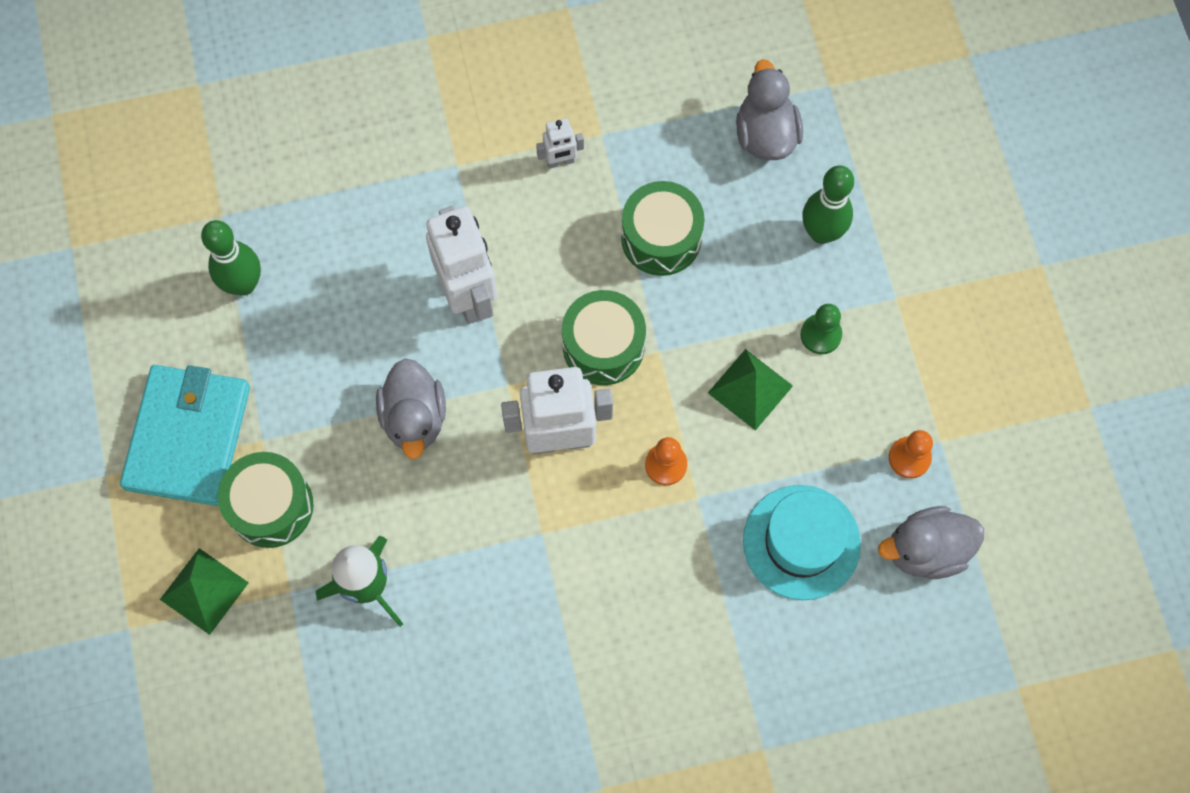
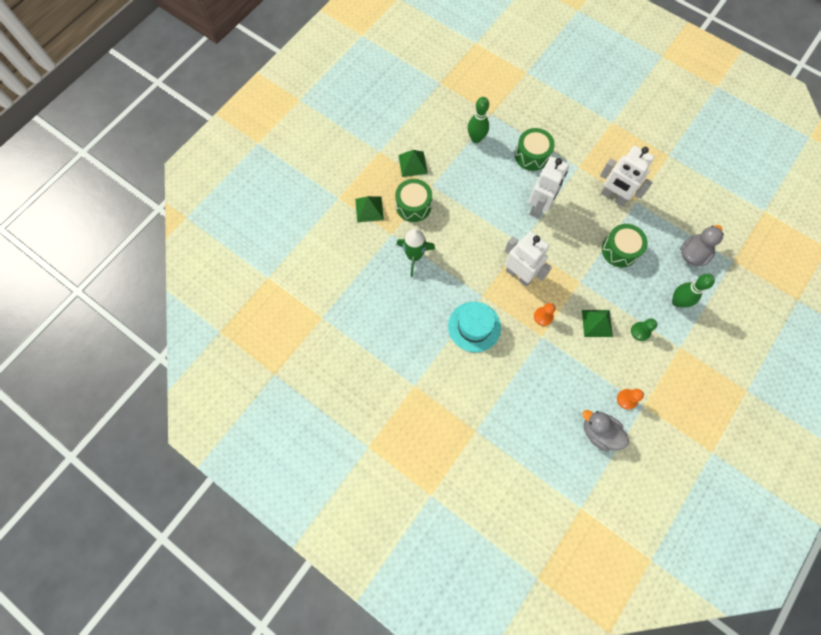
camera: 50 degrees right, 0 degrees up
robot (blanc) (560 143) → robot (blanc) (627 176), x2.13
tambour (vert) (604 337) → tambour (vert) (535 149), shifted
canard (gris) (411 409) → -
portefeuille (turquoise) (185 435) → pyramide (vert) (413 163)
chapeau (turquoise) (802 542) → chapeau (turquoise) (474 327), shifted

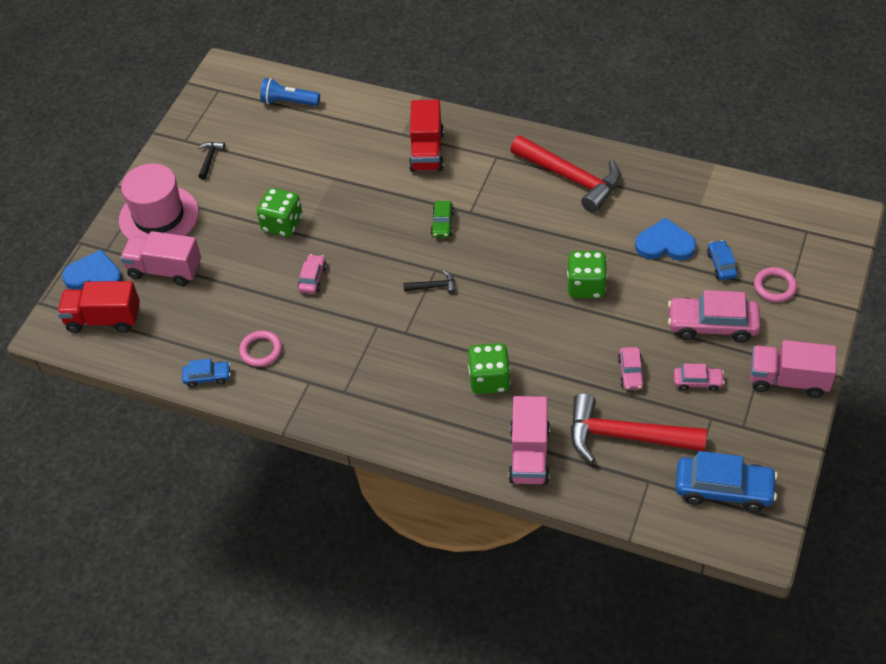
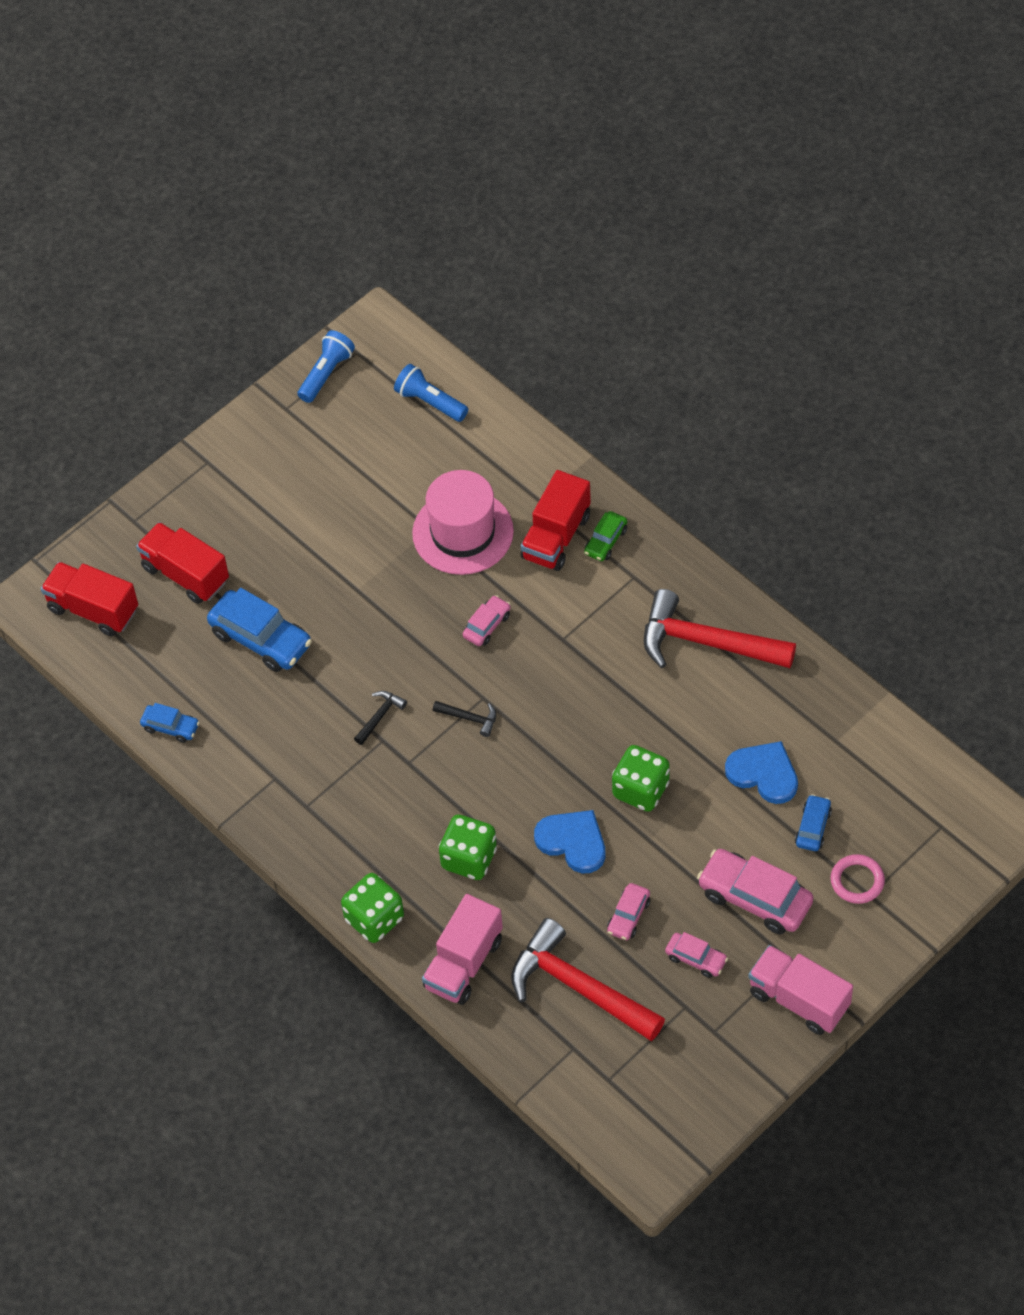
camera: 25 degrees right, 5 degrees up
marteau (rouge) (565 174) → marteau (rouge) (720 628), 135 degrees clockwise
marteau (noir) (211 161) → marteau (noir) (380 718), shifted
chapeau (rose) (159 201) → chapeau (rose) (463 522), shifted
dé (vert) (279 212) → dé (vert) (372 908), shifted
voiture (vert) (442 219) → voiture (vert) (605 536), shifted
camion (rose) (160 258) → camion (rouge) (182 563)
cœur (bleu) (92 270) → cœur (bleu) (570 841), shifted
voiture (rose) (312 274) → voiture (rose) (487 620), shifted
anneau (rose) (260 348) → -
voiture (bleu) (726 481) → voiture (bleu) (259 630), shifted
- → lampe de poche (bleu) (326 366)

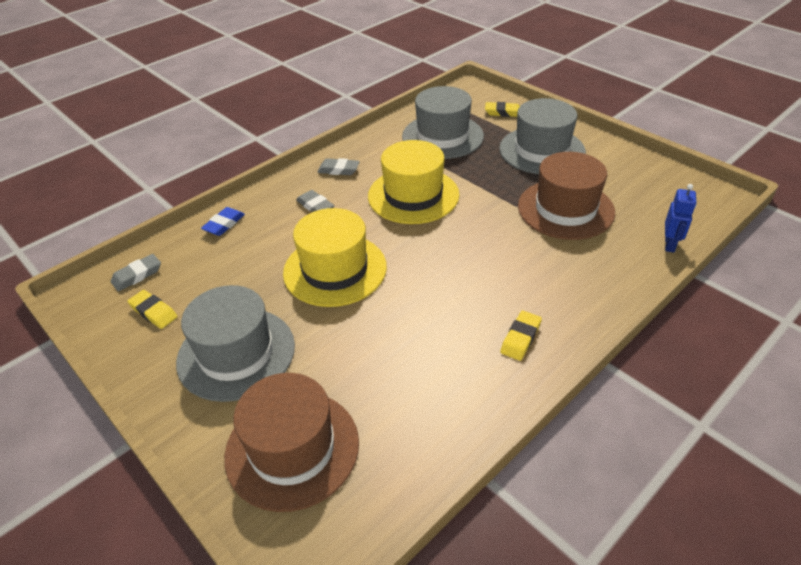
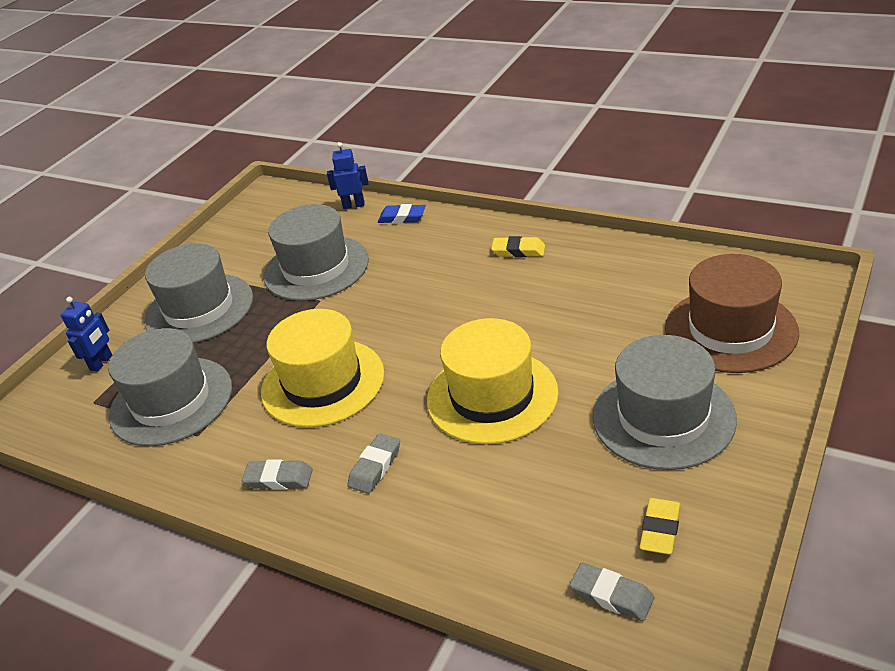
camera: 105 degrees left, 5 degrees down
gomme (jaune) (502 109) → robot (bleu) (86 334)
chapeau (marron) (566 196) → chapeau (gris) (316 252)
gomme (gris) (339 166) → gomme (gris) (277 474), 75 degrees counterclockwise
gomme (bleu) (223 221) → gomme (bleu) (402 213), shifted

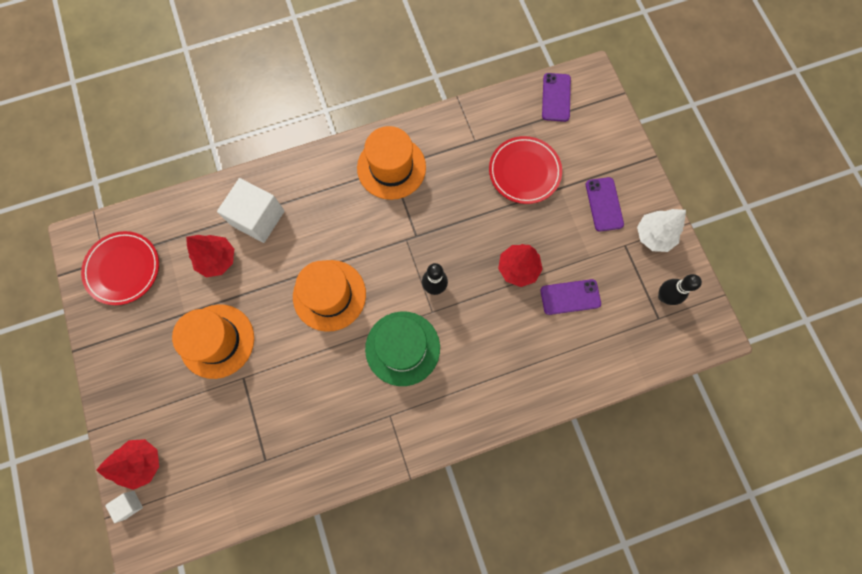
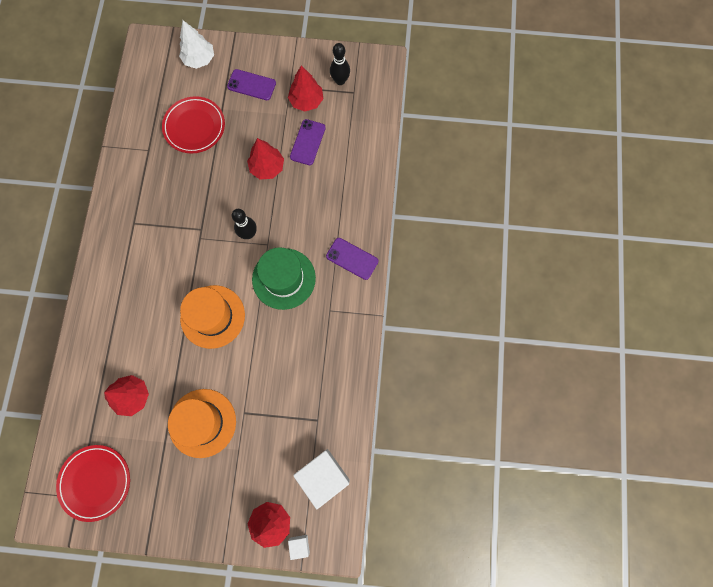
camera: 65 degrees left, 0 degrees up
téléphone (violet) (556 97) → téléphone (violet) (352 259), shifted
chapeau (orange) (391 163) → -
cube (blanc) (250 210) → cube (blanc) (321 479), shifted
arbre (blanc) (661 230) → arbre (blanc) (196 44), shifted
- → arbre (rouge) (306 88)

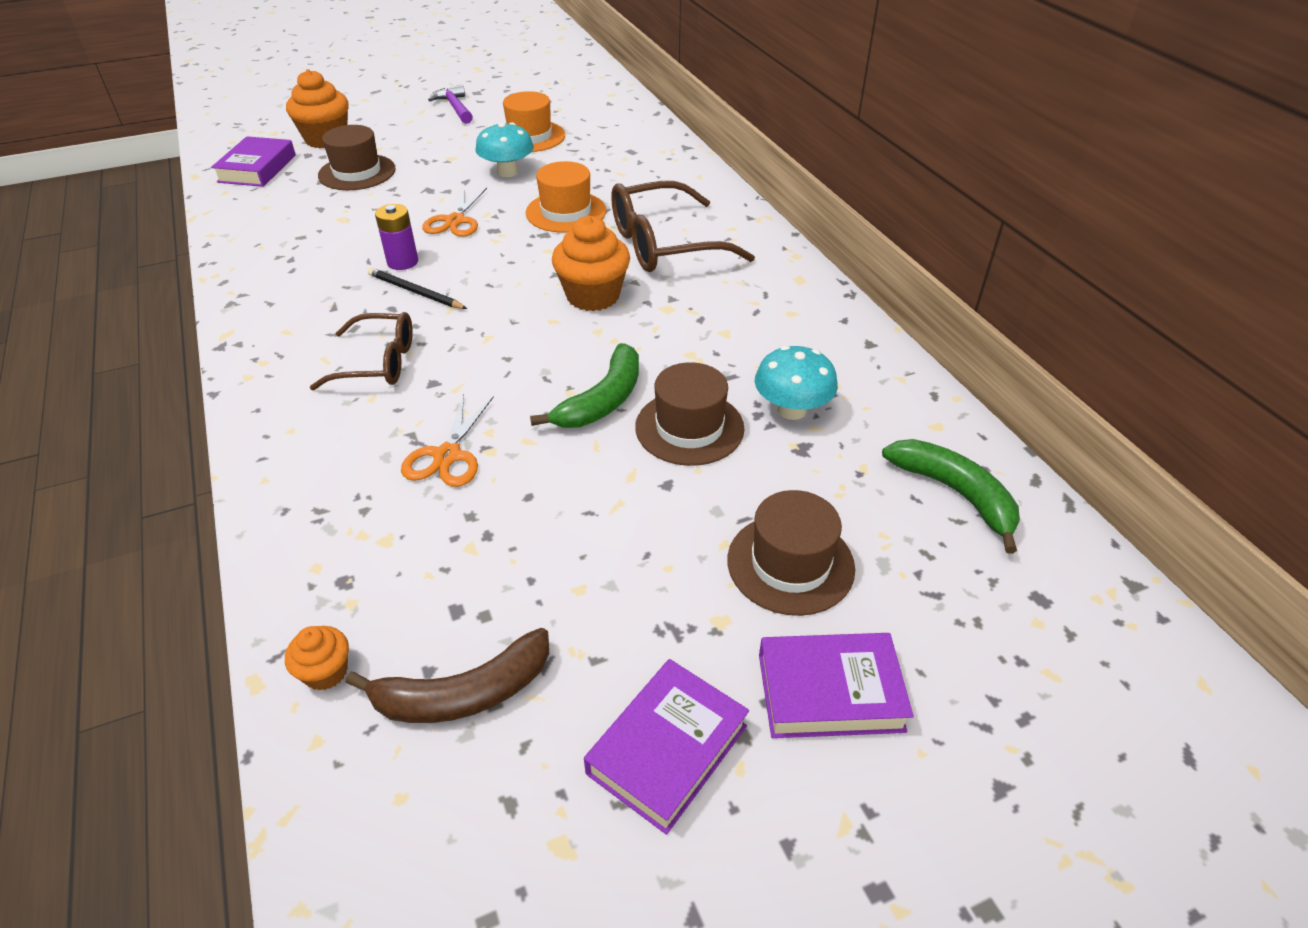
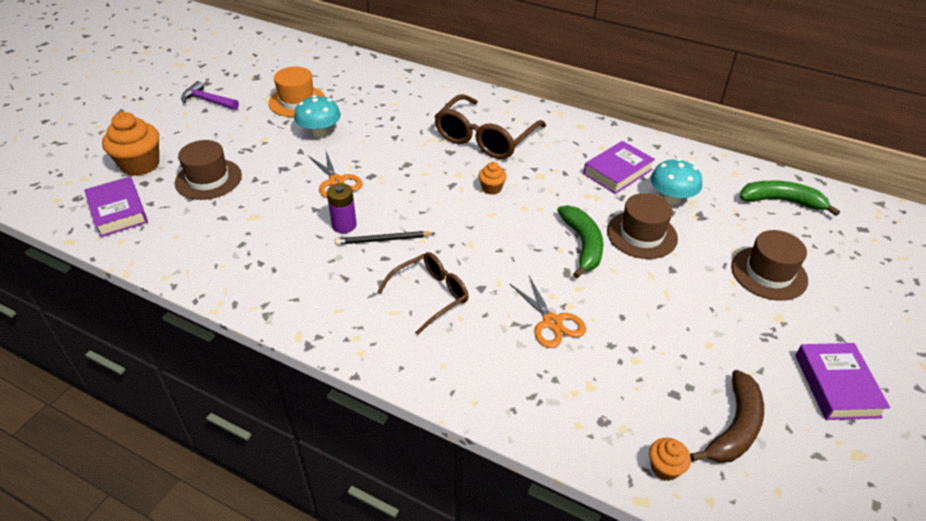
camera: 40 degrees left, 0 degrees up
chapeau (orange) (566 197) → -
muffin (orange) (591 263) → muffin (orange) (492 178), x0.52
livre (violet) (836 685) → livre (violet) (619 167), shifted

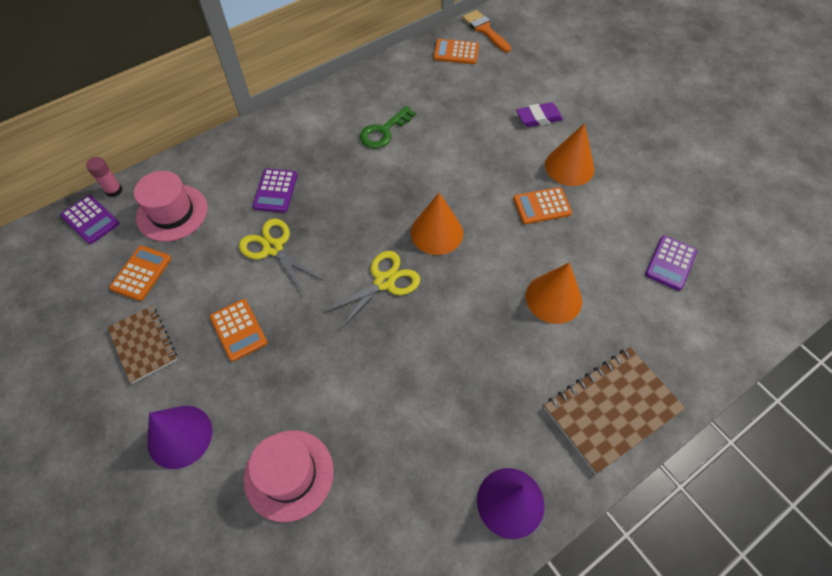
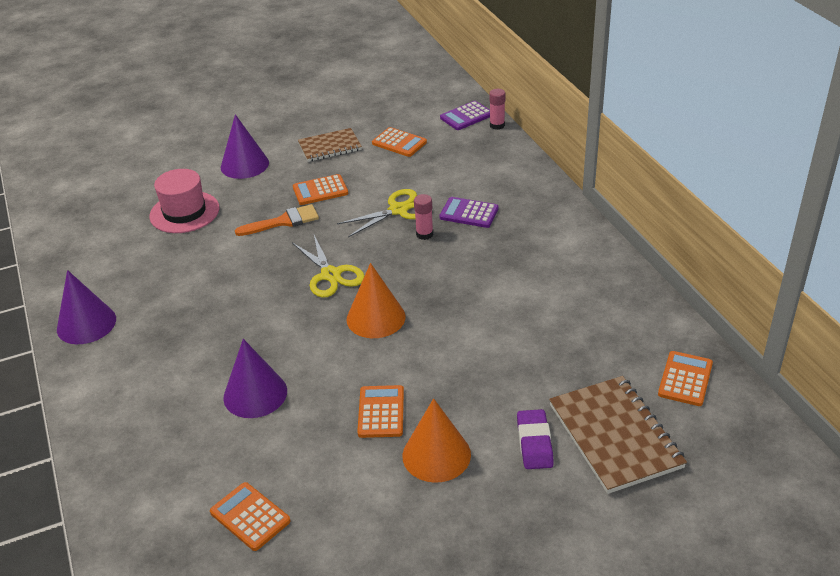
camera: 105 degrees right, 20 degrees down
pinceau (orange) (486 31) → pinceau (orange) (277 220), shifted
clé (vert) (388 127) → -
chapeau (rose) (171 206) → -
calculatrice (violet) (671 263) → calculatrice (orange) (250 516)
cône (orange) (554 293) → cône (violet) (255 378)
carnet (marron) (614 410) → carnet (marron) (618 435), shifted
- → bâton de colle (rose) (423 217)

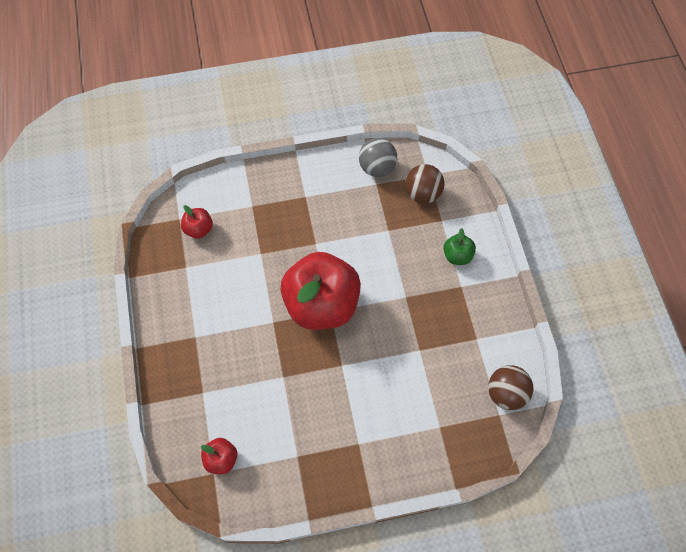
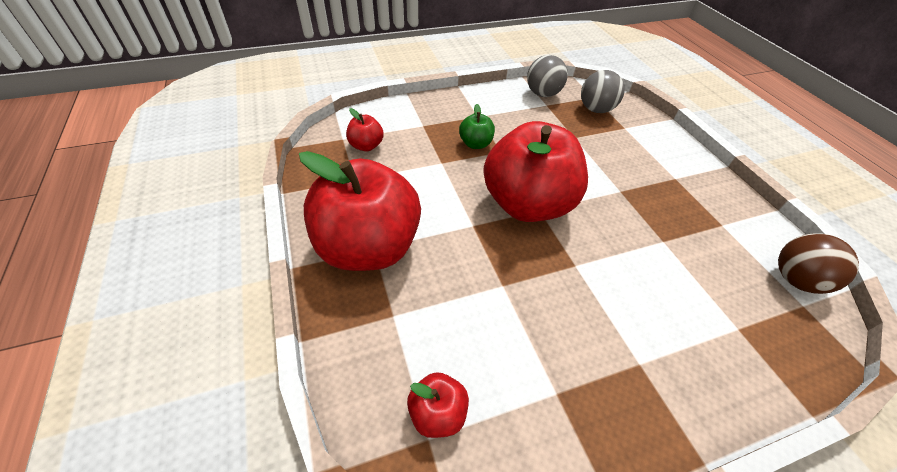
camera: 10 degrees left, 15 degrees down
balle (marron) (425 184) → balle (gris) (603 91)
pomme (vert) (459 246) → pomme (vert) (477 126), shifted
- → pomme (rouge) (360 211)

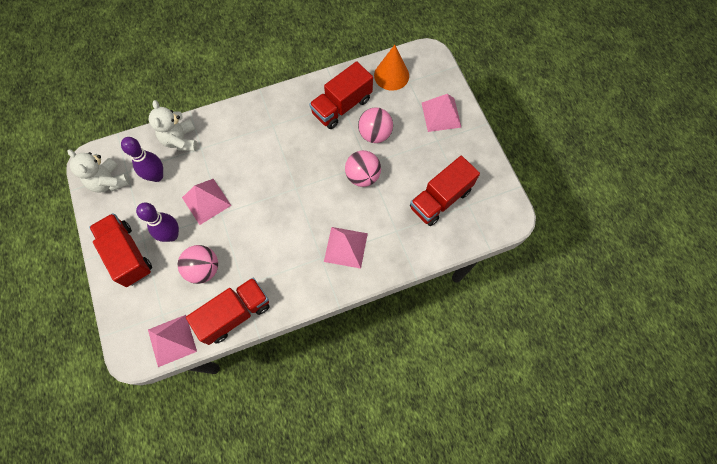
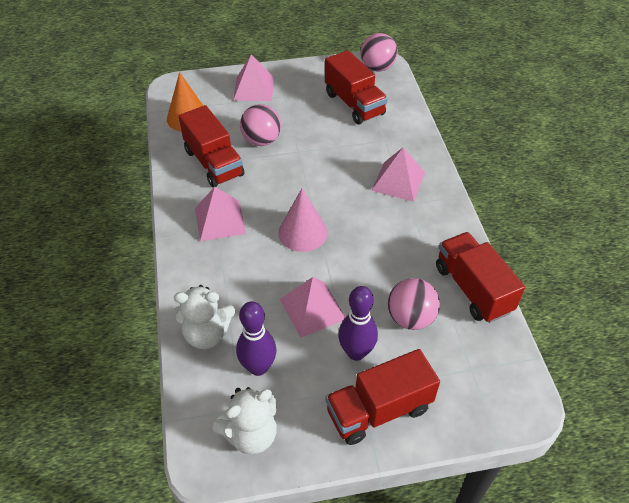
camera: 80 degrees left, 20 degrees down
balle (rose) (363 168) → balle (rose) (379 52), shifted
pyramide (rose) (172 341) → pyramide (rose) (220 214), shifted
- → cône (rose) (303 220)

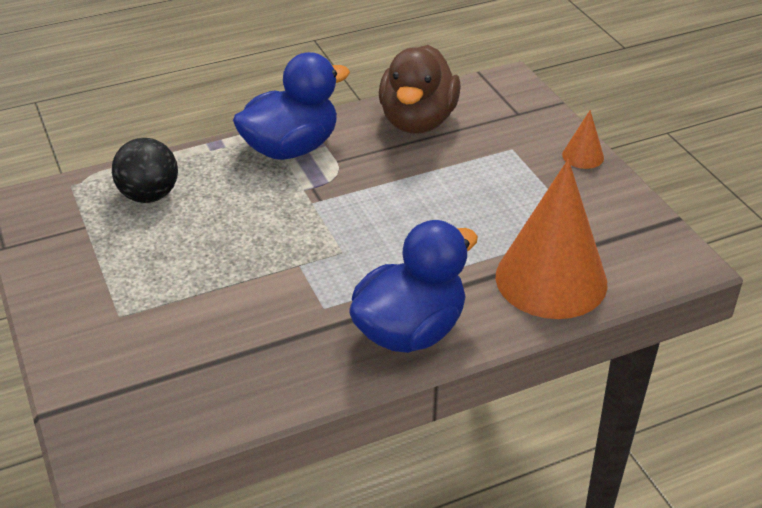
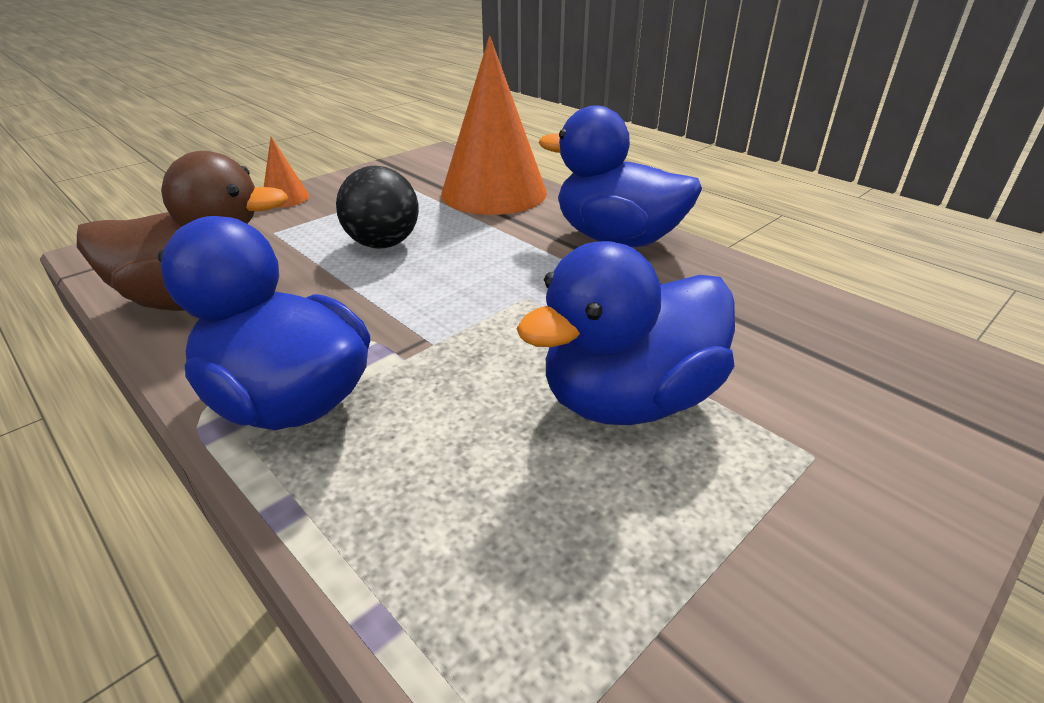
camera: 110 degrees left, 5 degrees down
balle (noir) (145 170) → balle (noir) (377 207), shifted
- → canard (bleu) (625 333)

